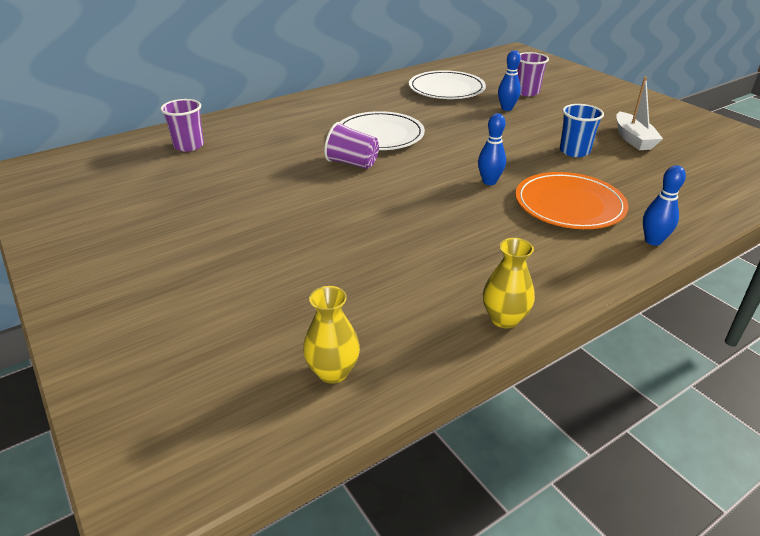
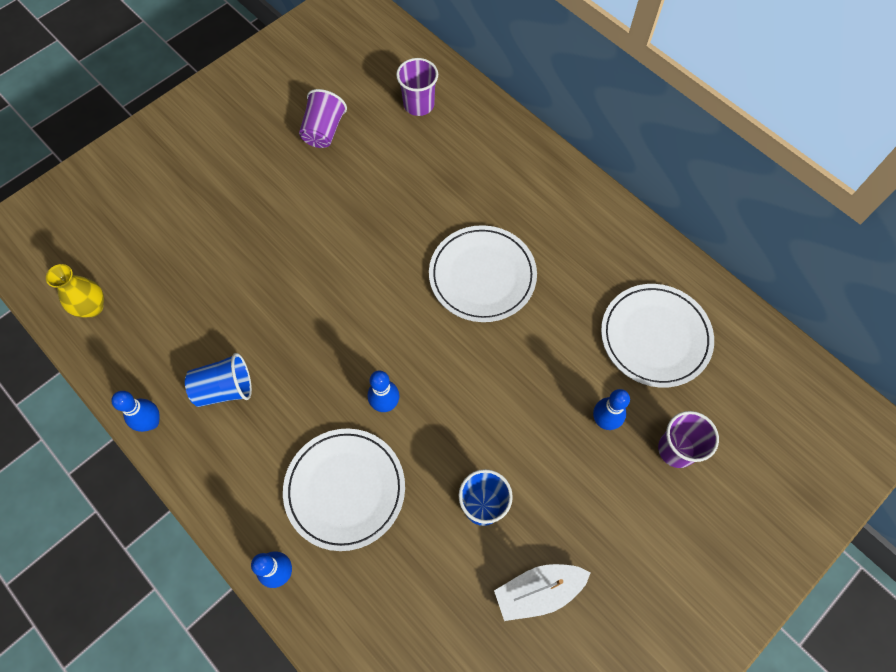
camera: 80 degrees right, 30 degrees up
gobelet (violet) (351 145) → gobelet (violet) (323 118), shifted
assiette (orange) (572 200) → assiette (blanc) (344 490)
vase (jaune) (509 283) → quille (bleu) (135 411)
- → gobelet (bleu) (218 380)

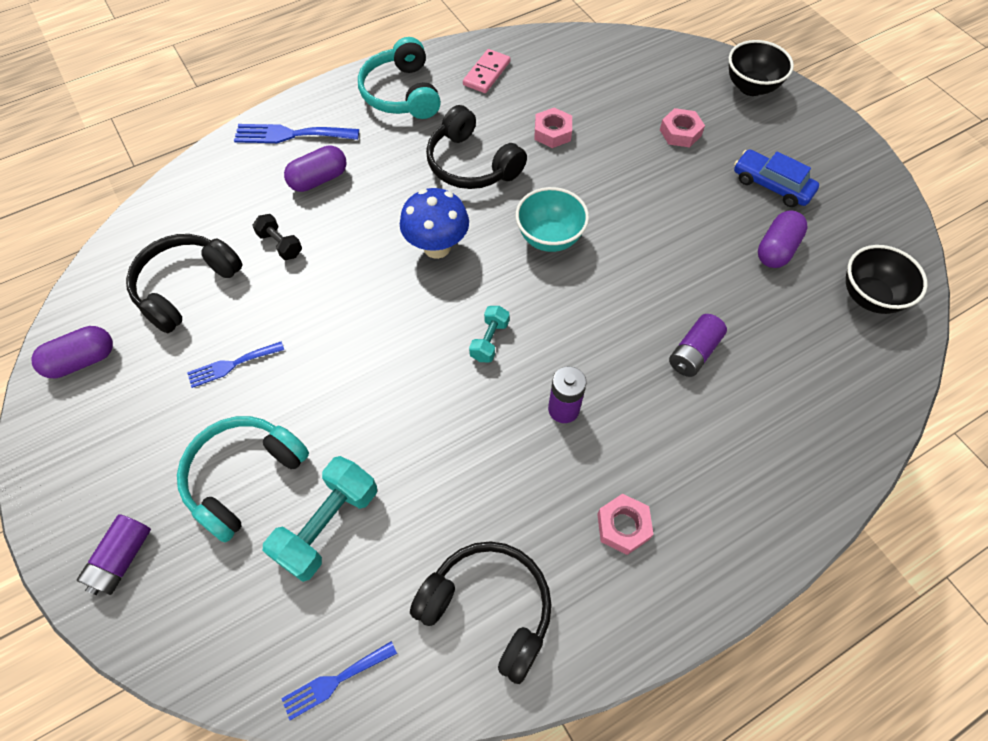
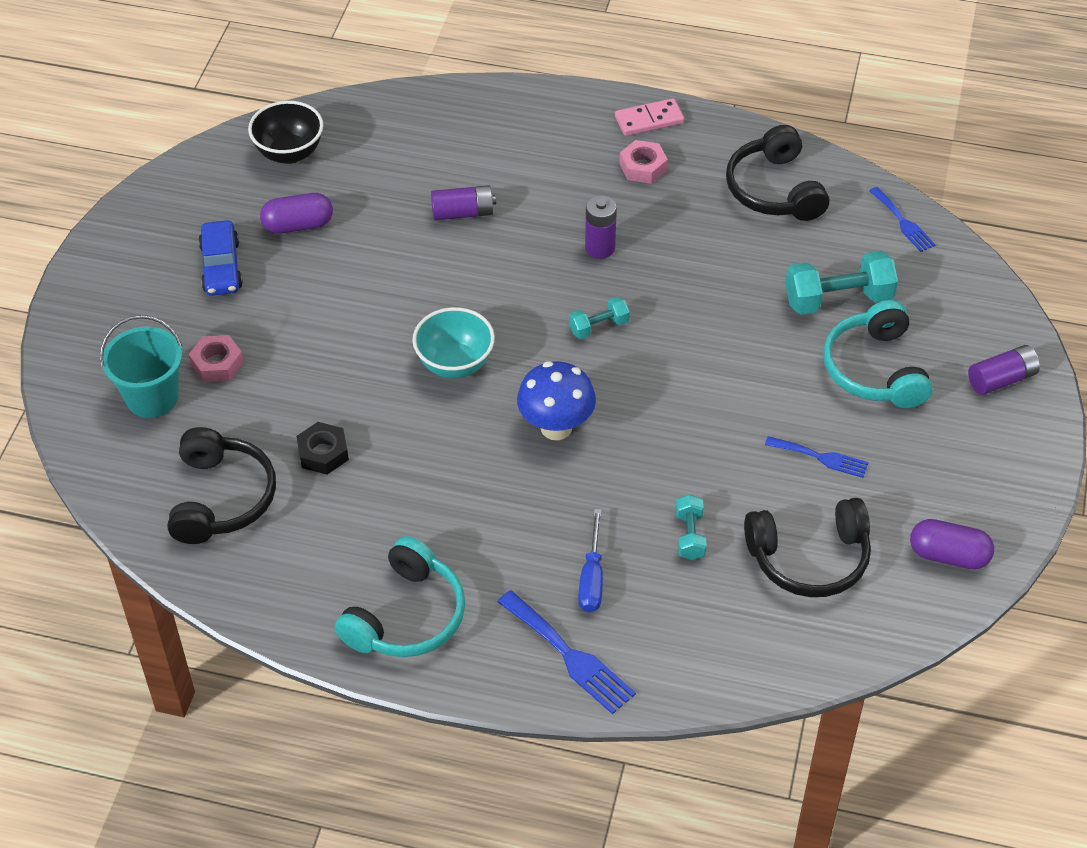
camera: 135 degrees left, 10 degrees down
bol (noir) (761 68) → -
domino (rose) (486 71) → domino (rose) (649 117), shifted
casque audio (noir) (476 147) → casque audio (noir) (221 485), shifted
écrou (rose) (553 128) → écrou (noir) (322 448)
gélule (violet) (315 168) → tournevis (bleu) (590 560)
haltère (noir) (277 237) → haltère (turquoise) (691 527)
casque audio (turquoise) (243 479) → casque audio (turquoise) (878 354), 90 degrees clockwise
fourchette (bleu) (339 680) → fourchette (bleu) (902 219), 45 degrees clockwise
- → seau (turquoise) (141 366)

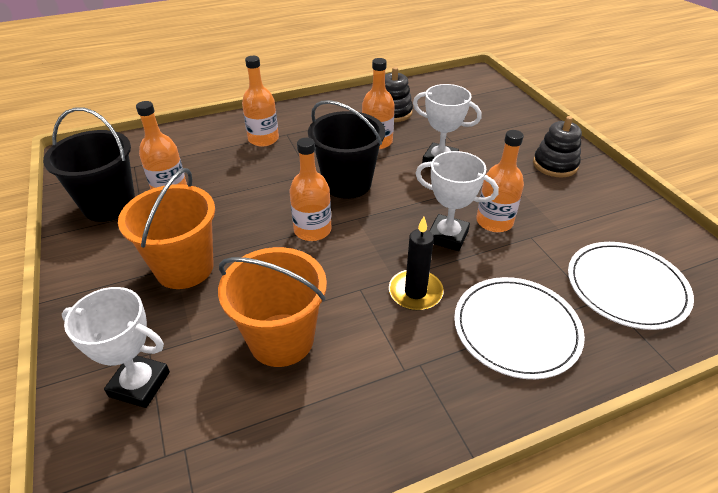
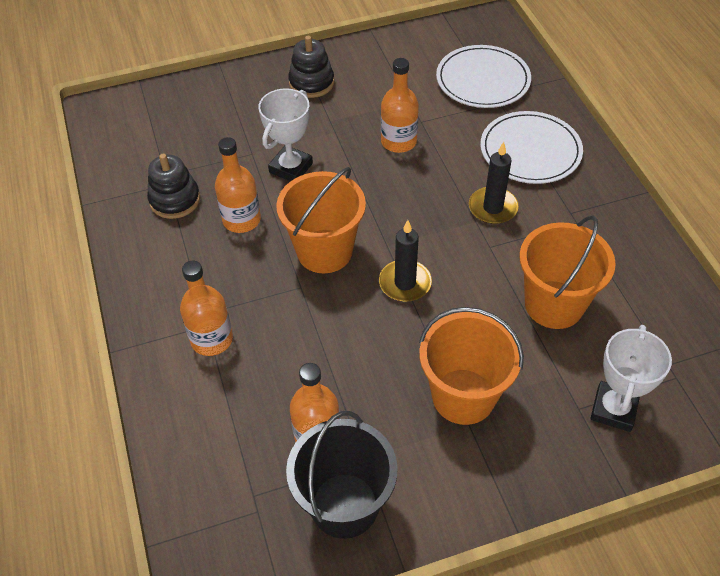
camera: 85 degrees left, 10 degrees up
seau (noir) (346 149) → seau (orange) (321 220)
bouteille (orange) (310 189) → bougie (noir) (405 261)
trophée (blanc) (457 201) → -

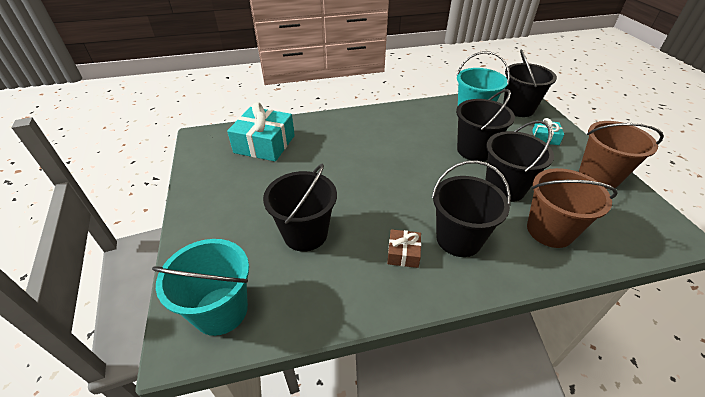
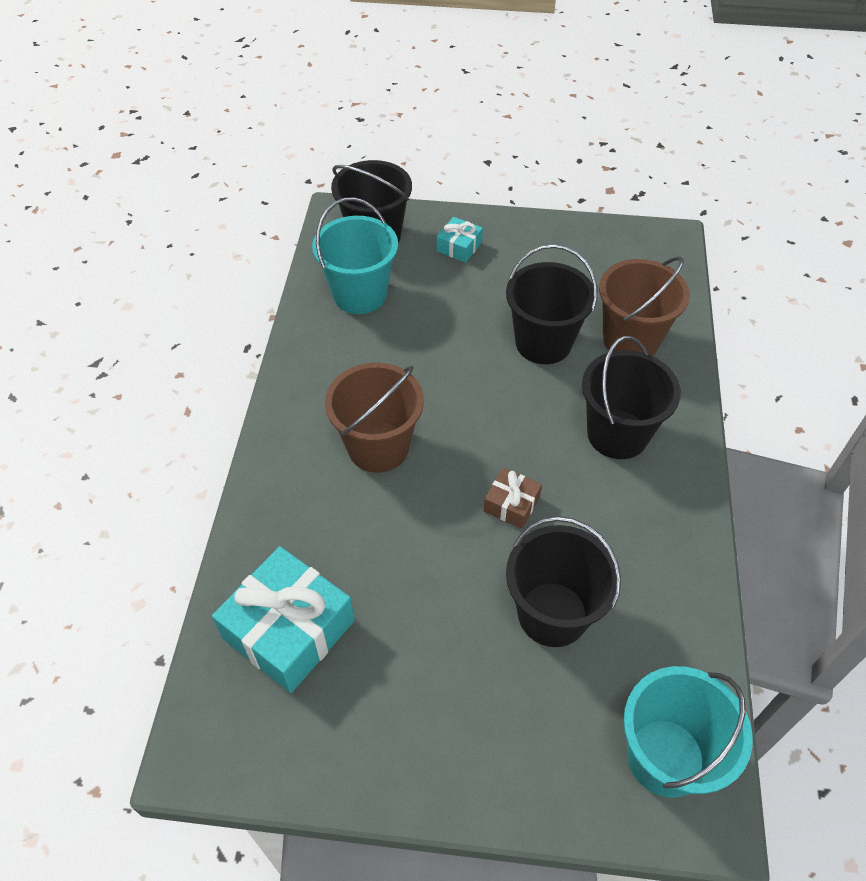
camera: 70 degrees left, 10 degrees up
seau (noir) (485 125) → -
seau (marron) (621 155) → seau (marron) (374 417), shifted
cadeau (marron) (404 248) → cadeau (marron) (513 498), shifted

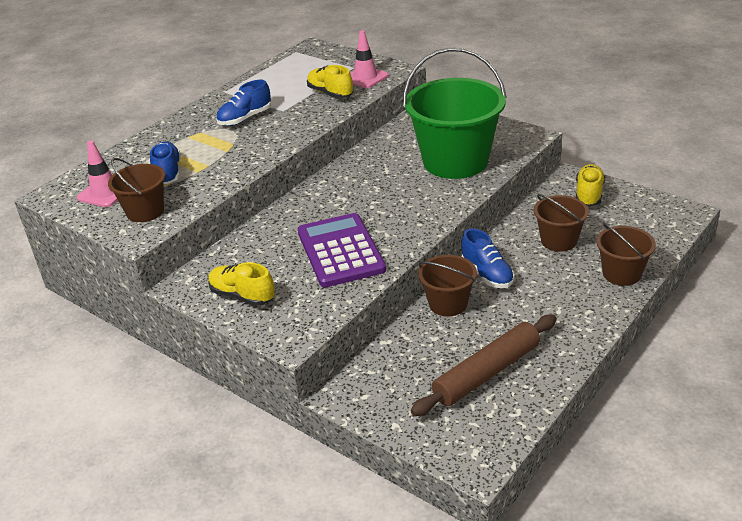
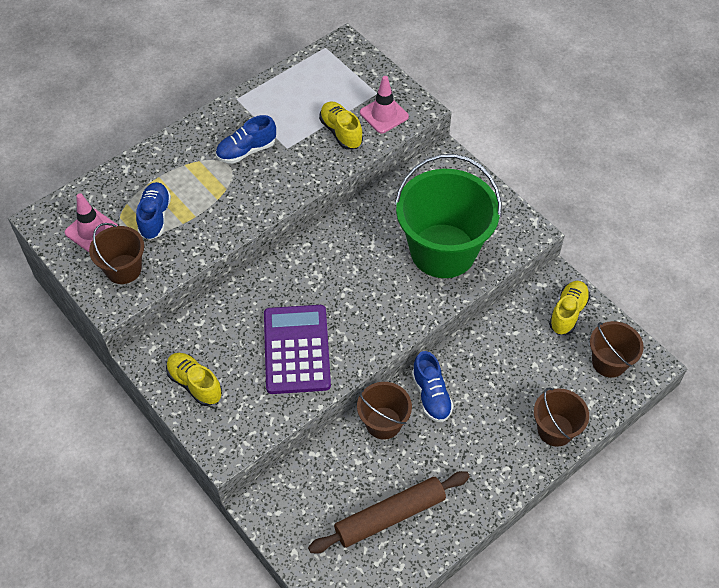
camera: 10 degrees right, 20 degrees up
seau (marron) (561 223) → seau (marron) (617 349), shifted

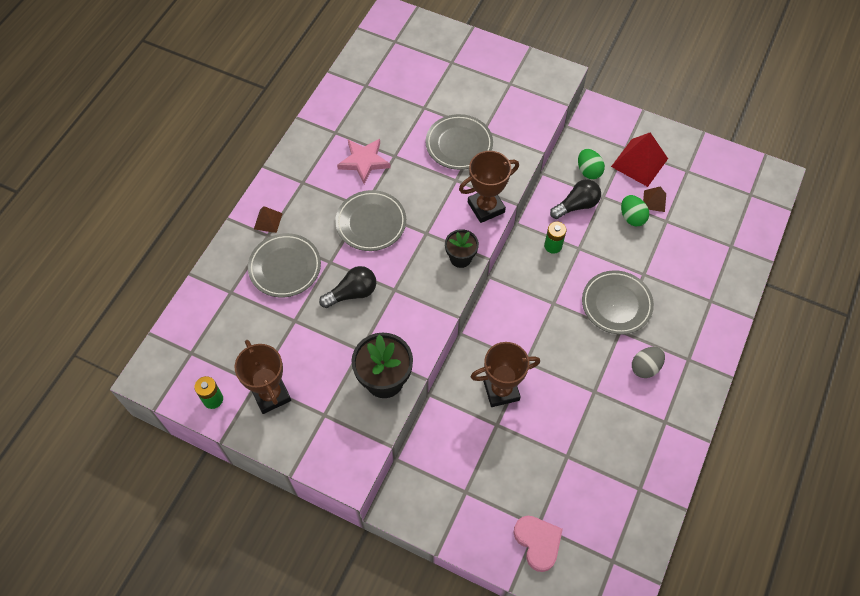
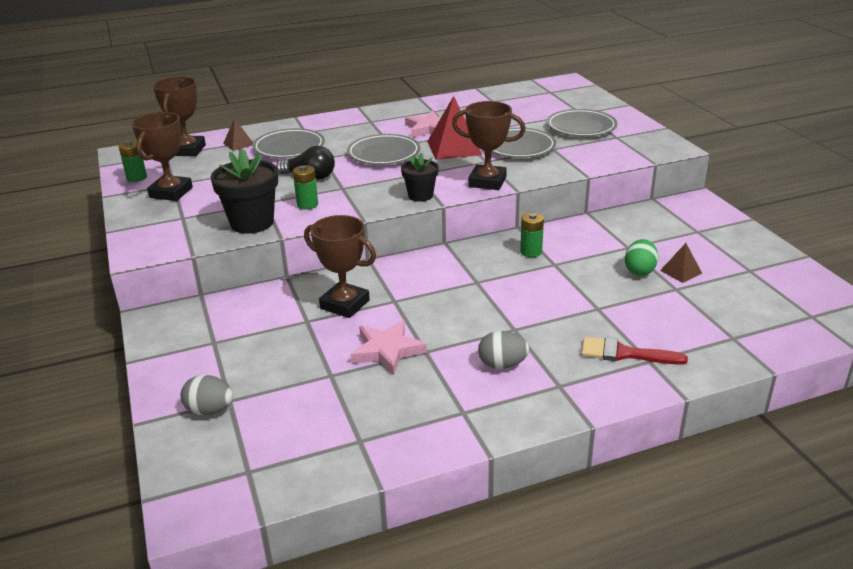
camera: 45 degrees right, 30 degrees down
pyramide (rouge) (639 159) → pyramide (rouge) (454 128), shifted
œuf (vert) (591 164) → -
ampoule (noir) (575 199) → -
pyramide (marron) (268 219) → pyramide (marron) (238 134), shifted
assiette (gris) (618 302) → assiette (gris) (582 123), shifted
cœur (rose) (538 544) → œuf (gris) (207 395)
- → trophée (marron) (179 116)
- → pile (vert) (305 187)
- → étoile (rose) (388 347)
- → pinceau (rouge) (634 351)

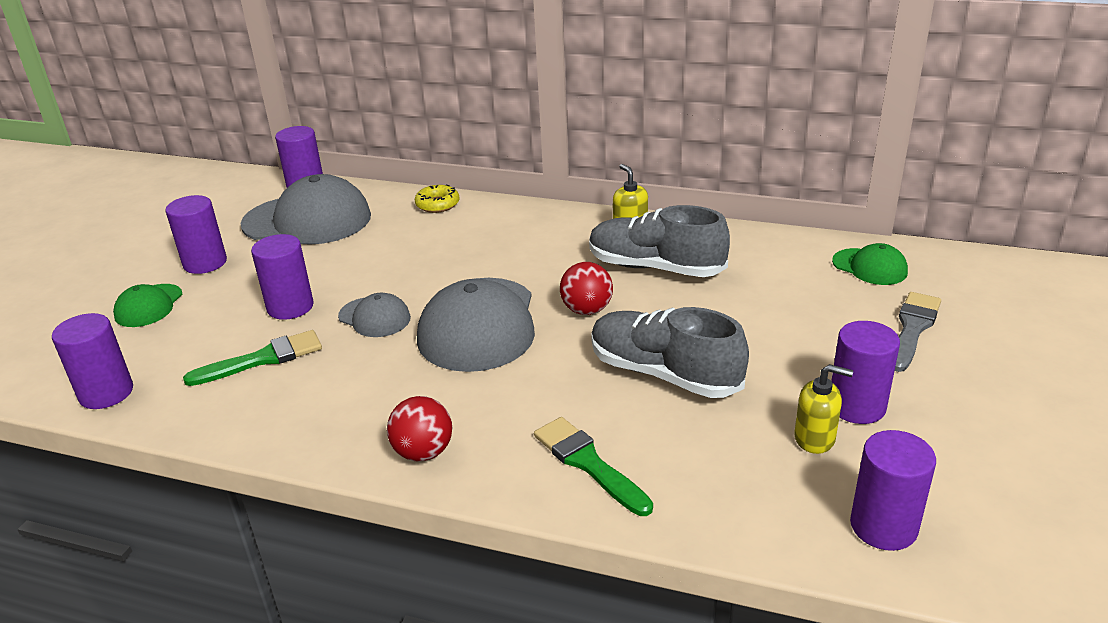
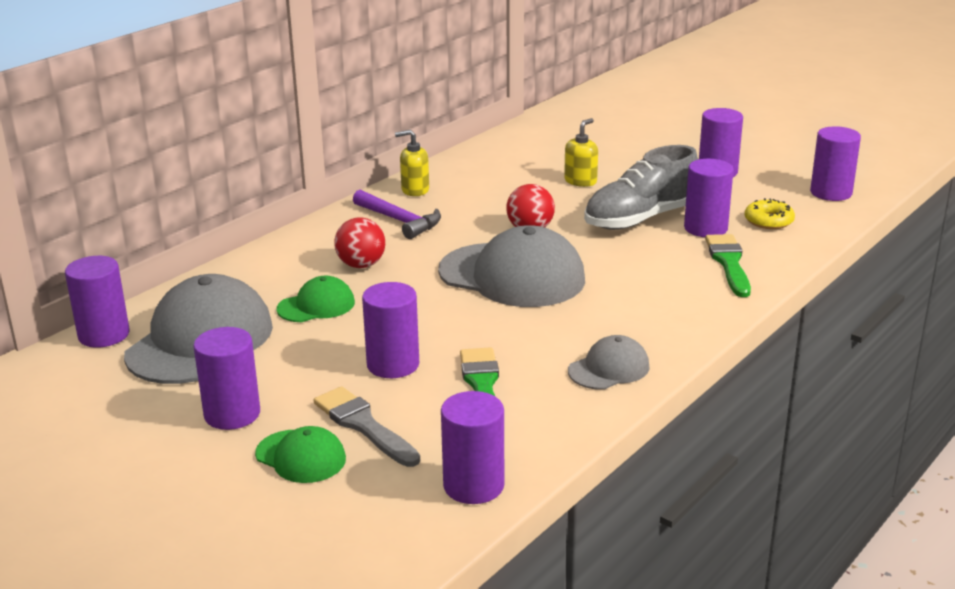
camera: 70 degrees left, 5 degrees down
beignet (jaune) (437 199) → beignet (jaune) (770 213), shifted
chaussure (gris) (659 241) → -
casquette (vert) (870 264) → casquette (vert) (316 298), shifted
pinceau (gris) (918 332) → pinceau (gris) (367 426), shifted
casquette (gris) (374 315) → casquette (gris) (609 362), shifted
distributeur de savon (jaune) (823 409) → distributeur de savon (jaune) (581 152), shifted
balle (rouge) (419 429) → balle (rouge) (359 242), shifted
pinceau (vert) (593 466) → pinceau (vert) (728 265), 105 degrees clockwise
- → cylindre (violet) (709 198)
- → marteau (violet) (397 214)

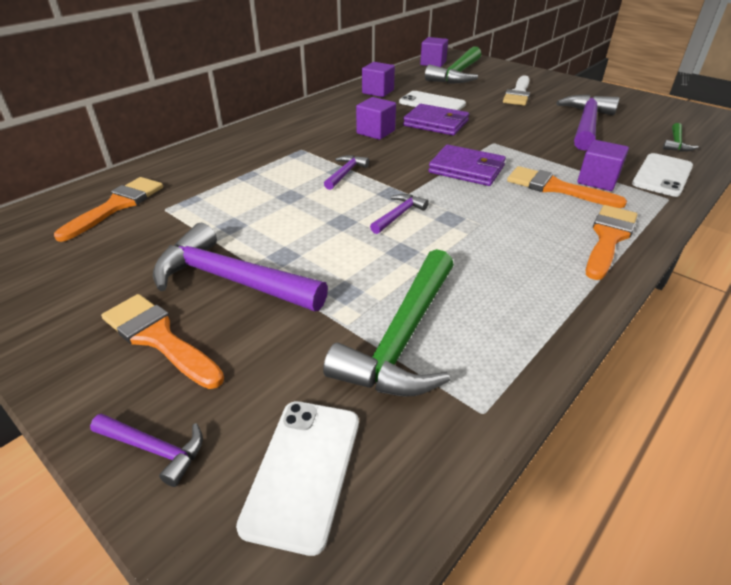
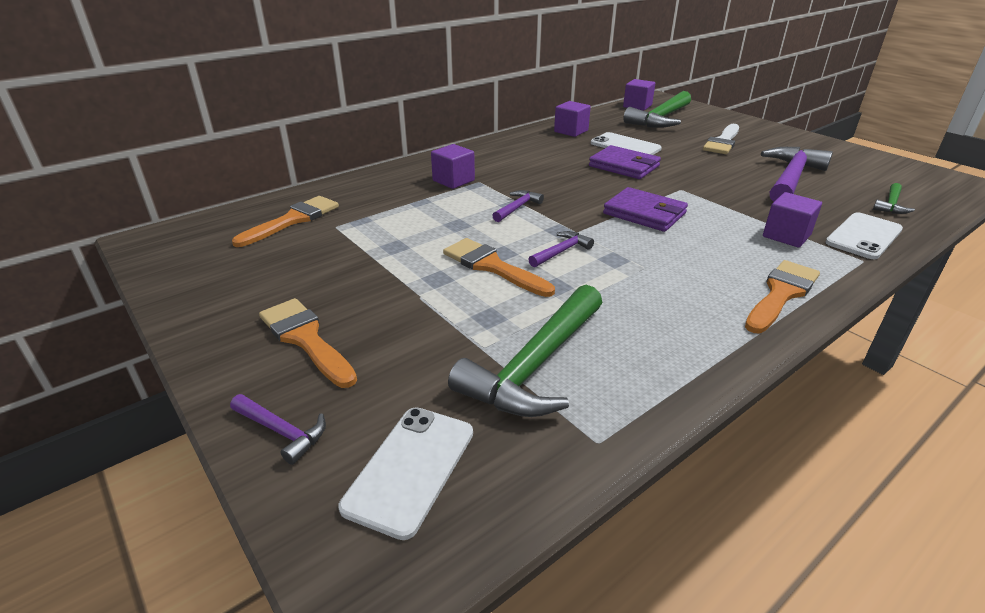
camera: 10 degrees right, 5 degrees down
cube (violet) (376 118) → cube (violet) (453 166), shifted
pinceau (orange) (567 187) → pinceau (orange) (499 267), shifted
marteau (violet) (240 267) → -

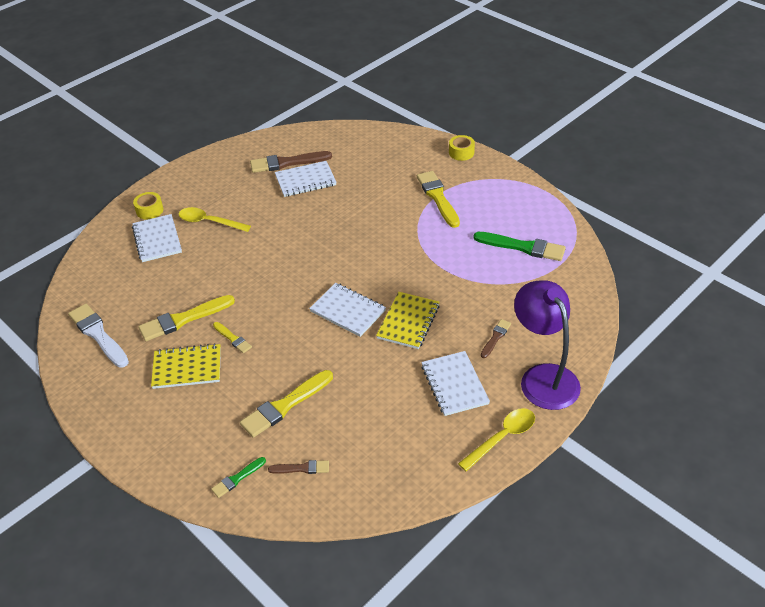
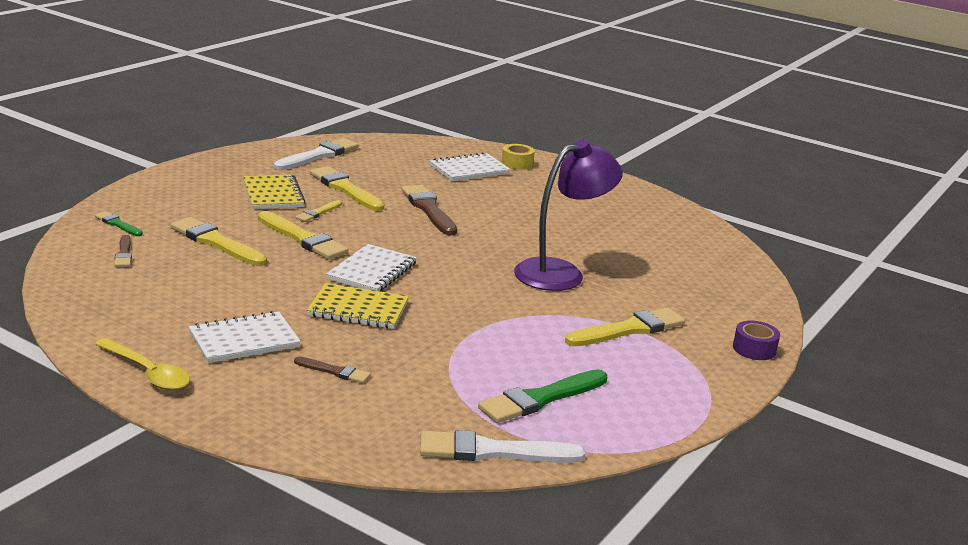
camera: 75 degrees right, 20 degrees down
ruban adhésif (jaune) (462 148) → ruban adhésif (violet) (756 340)
pinceau (marron) (291 162) → pinceau (marron) (429 210), shifted
carnet (blanc) (306 179) → -
cuillère (jaune) (215 219) → -
pinceau (vert) (520 246) → pinceau (vert) (542 396), 45 degrees clockwise
lampe (violet) (547 345) → lampe (violet) (568 215), shifted
- → pinceau (jaune) (303 235)
- → pinceau (blanc) (502 446)

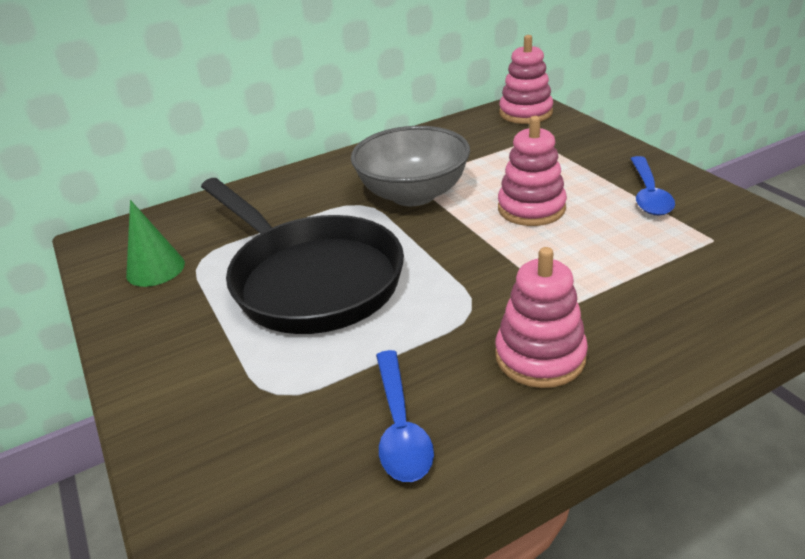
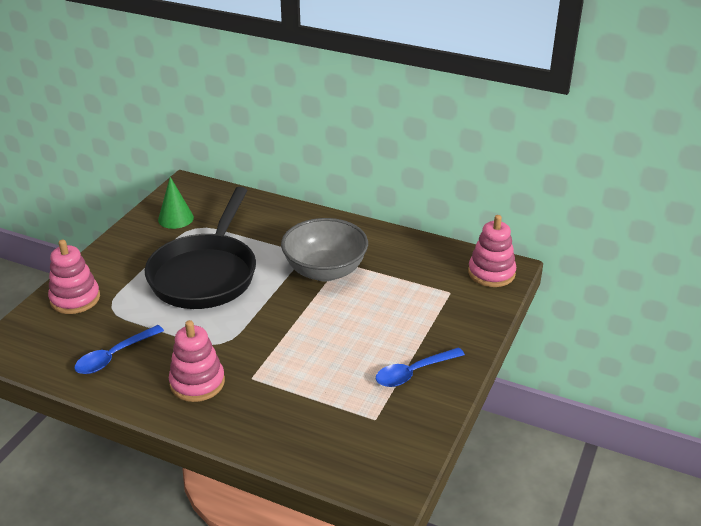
camera: 50 degrees right, 0 degrees up
jouet à empiler (rose) (532 171) → jouet à empiler (rose) (74 277), shifted

